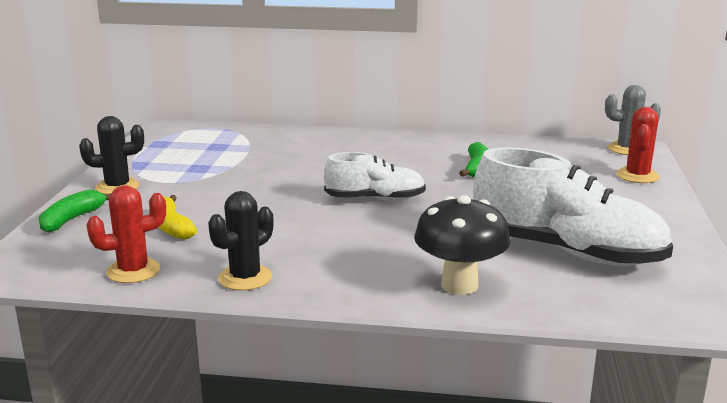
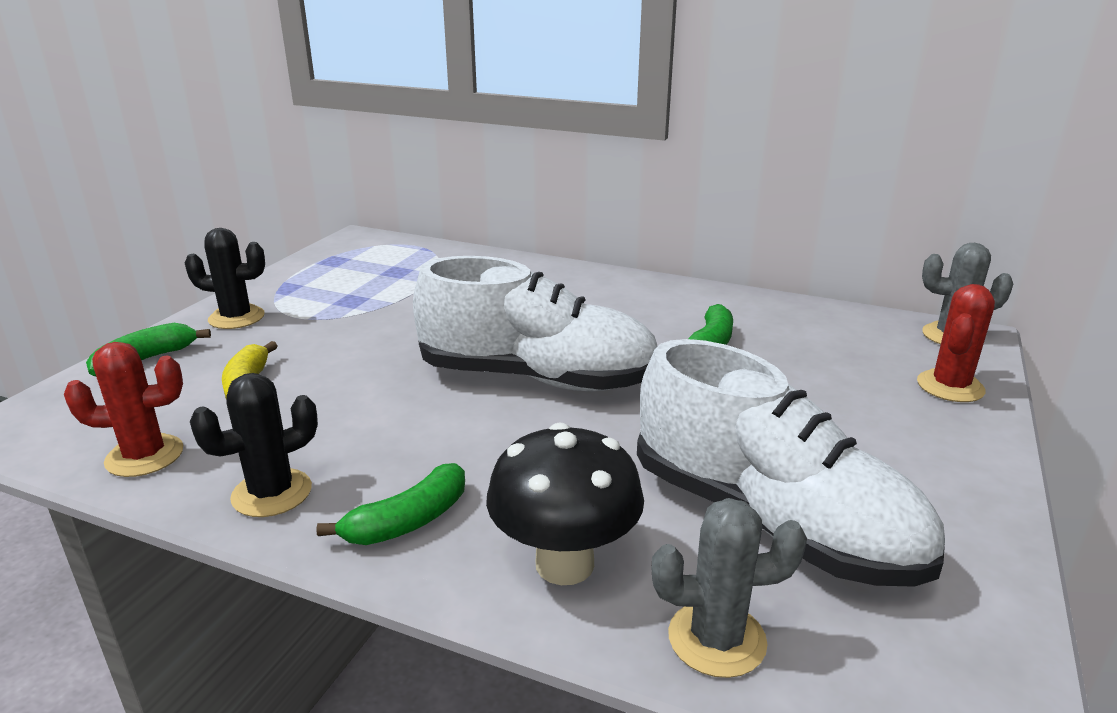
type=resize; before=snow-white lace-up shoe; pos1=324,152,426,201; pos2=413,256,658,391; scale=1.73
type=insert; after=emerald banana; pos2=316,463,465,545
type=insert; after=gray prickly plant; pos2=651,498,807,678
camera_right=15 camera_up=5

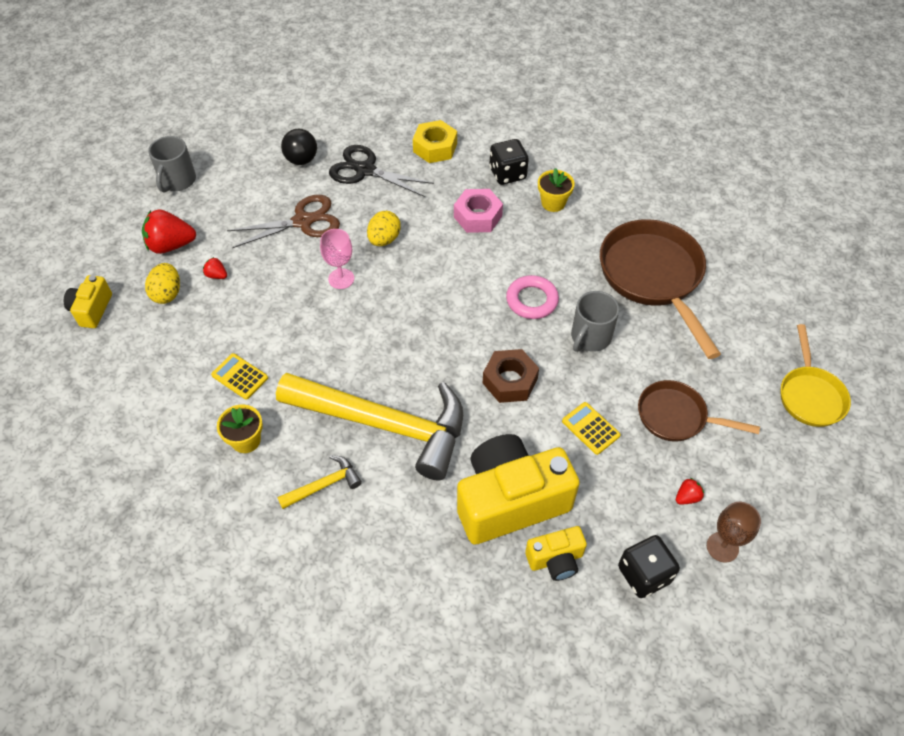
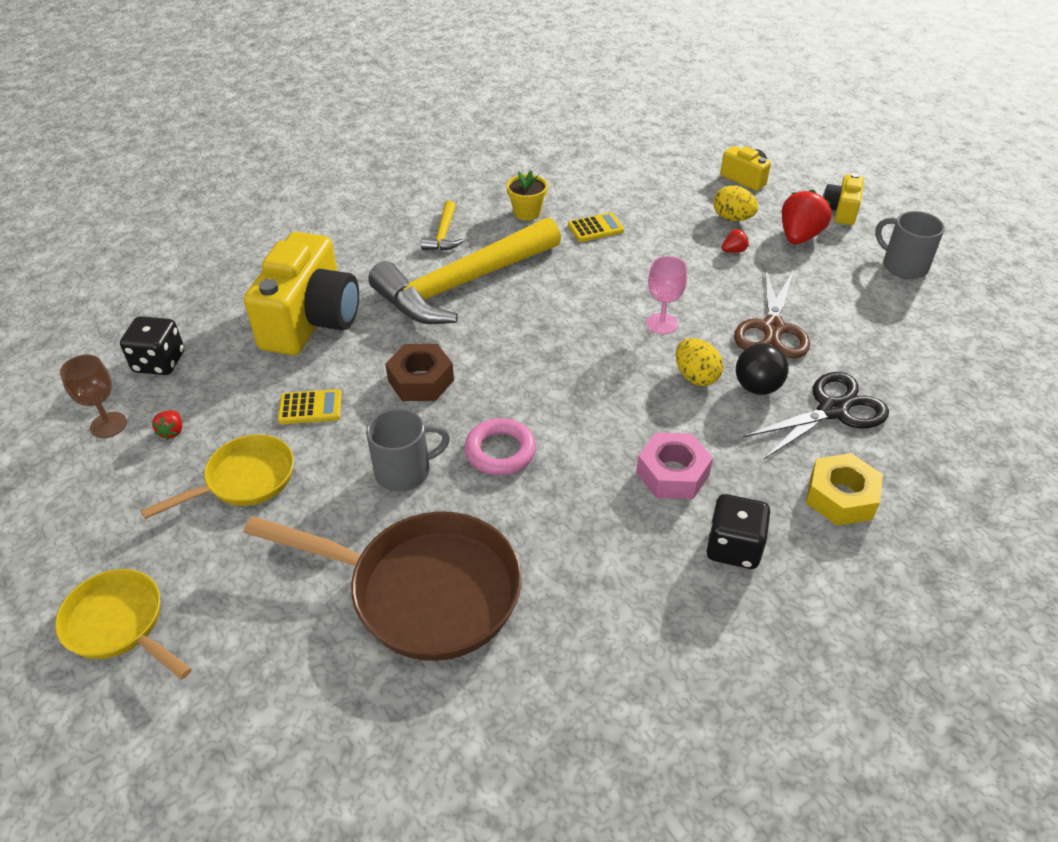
type=move; before=ebony sphere; pos1=281,129,317,165; pos2=736,343,788,395
type=move; before=golden photo camera; pos1=525,526,587,581; pos2=823,173,864,225
type=delete; before=golden flower pot; pos1=538,168,575,212
type=rotate; before=gray mug; pos1=571,291,619,352; pos2=366,408,450,491; turn=90
type=recolor; before=russet skillet; after=golden skillet; pos1=638,380,760,442; pos2=141,434,294,519
camera_right=125 camera_up=-10

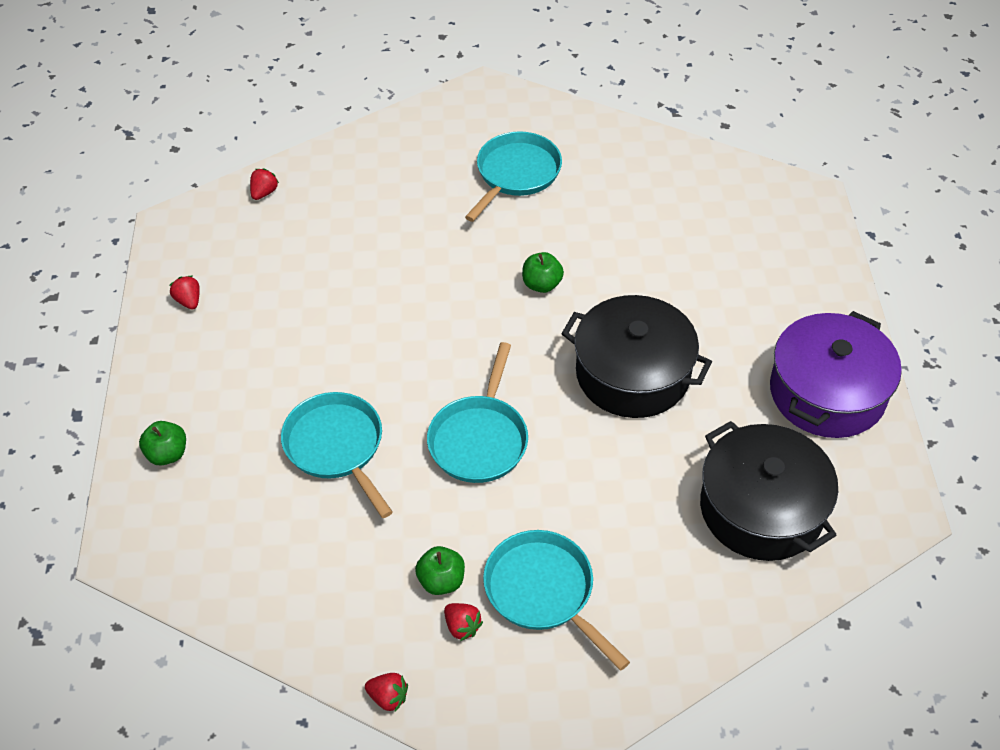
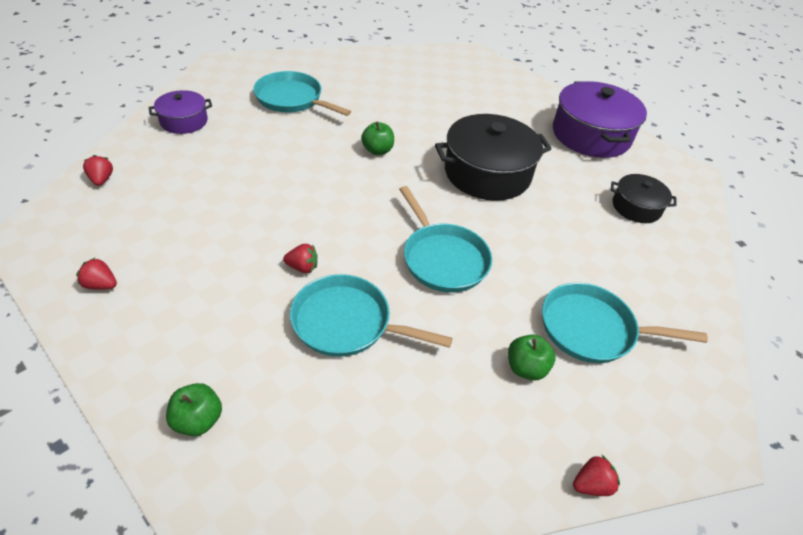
type=move; before=scarlet toy strawberry; pos1=444,603,483,641; pos2=283,244,318,273
type=rotate; before=teal skillet; pos1=465,131,562,222; pos2=254,71,351,116; turn=-45
type=resize; before=ebony pot; pos1=700,421,838,561; pos2=611,174,677,223; scale=0.54
type=insert; after=royal purple pot; pos2=148,90,212,134
camera_right=-45 camera_up=-5

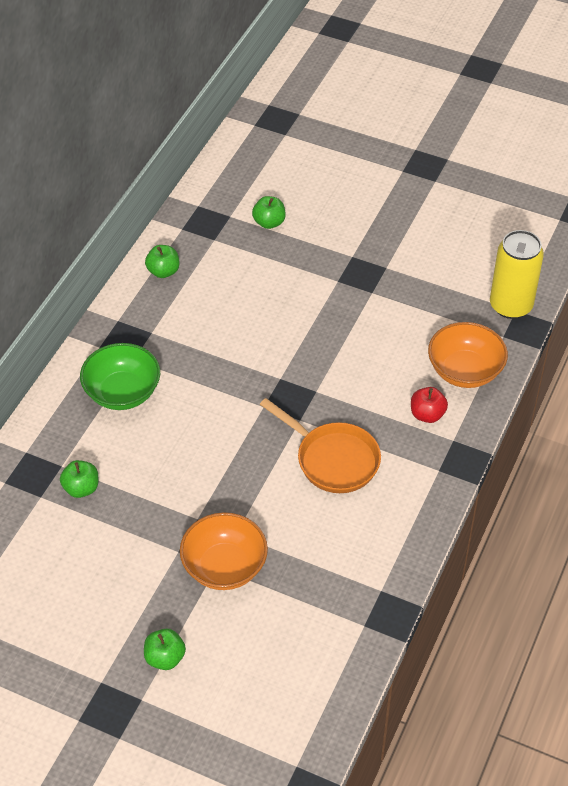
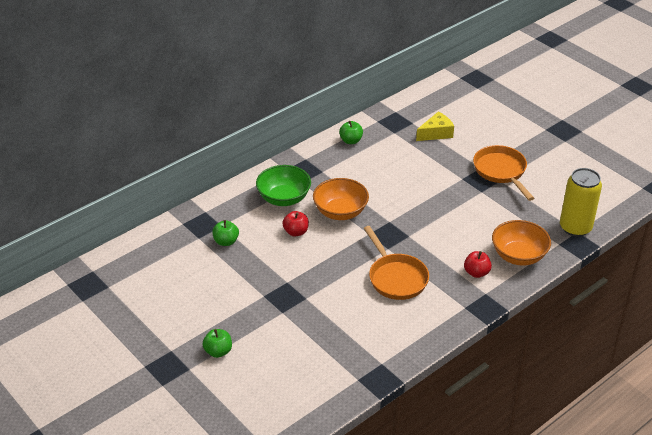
type=move; before=orange serving bowl; pos1=180,512,268,590; pos2=313,178,369,220
type=replace; before=emerald apple; after=golden cheese; pos1=252,196,286,229; pos2=416,112,454,141
type=insert; after=scarlet apple; pos2=282,211,309,236
type=insert; after=orange skillet; pos2=473,145,534,201
camera_right=25 camera_up=-10

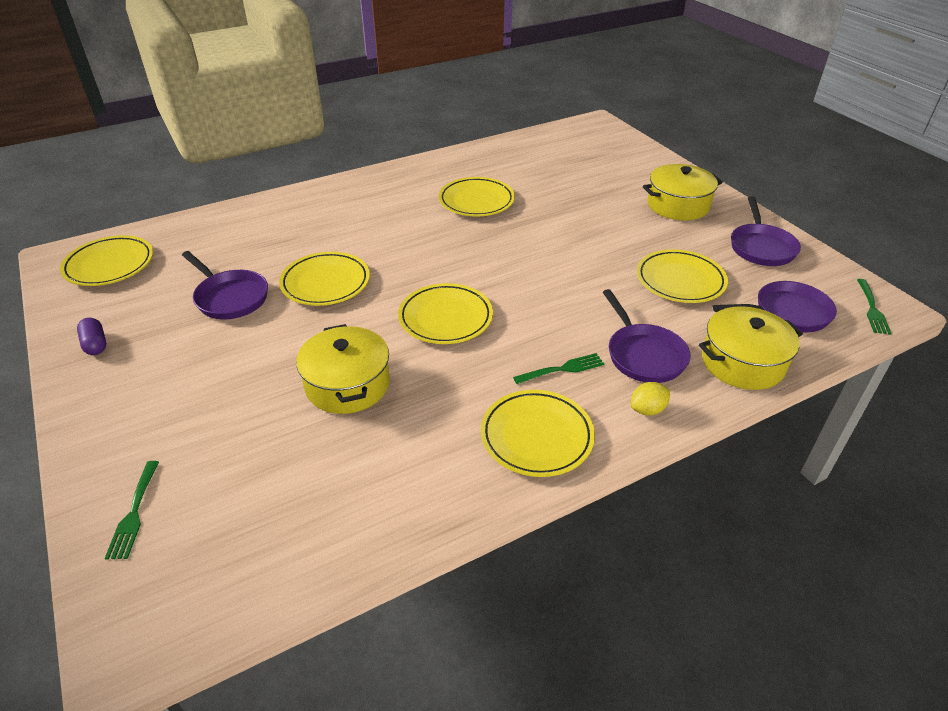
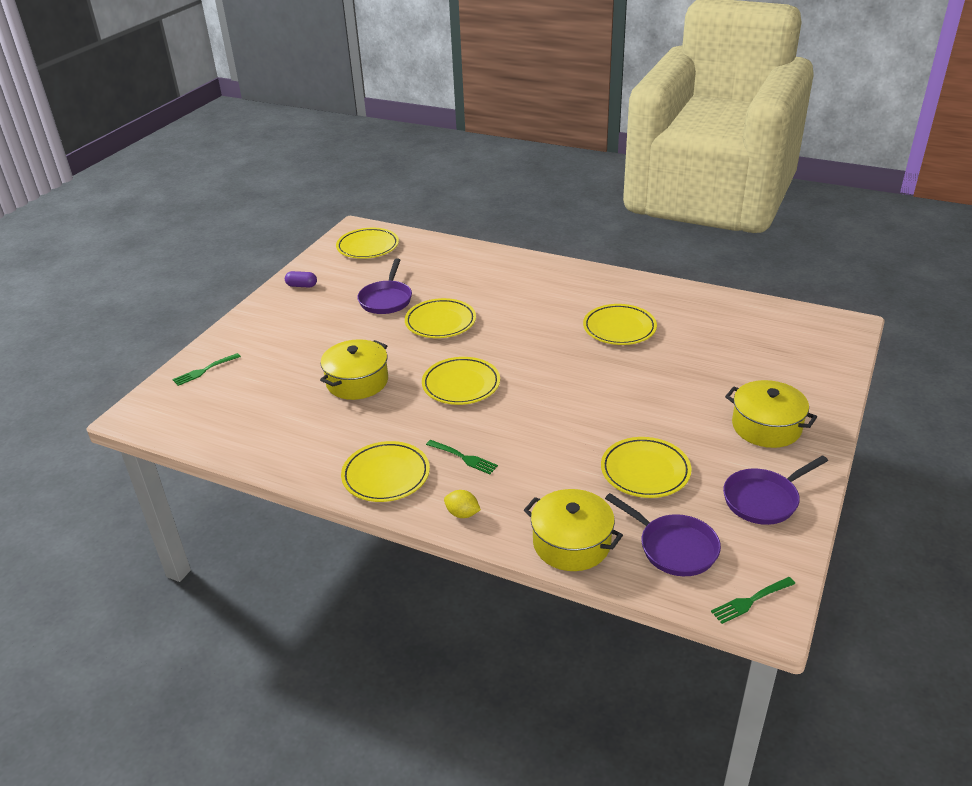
type=rotate; before=royal purple capsule; pos1=77,318,106,355; pos2=285,271,317,288; turn=75
type=delete; before=royal purple skillet; pos1=603,289,691,383
camera_right=55 camera_up=-5

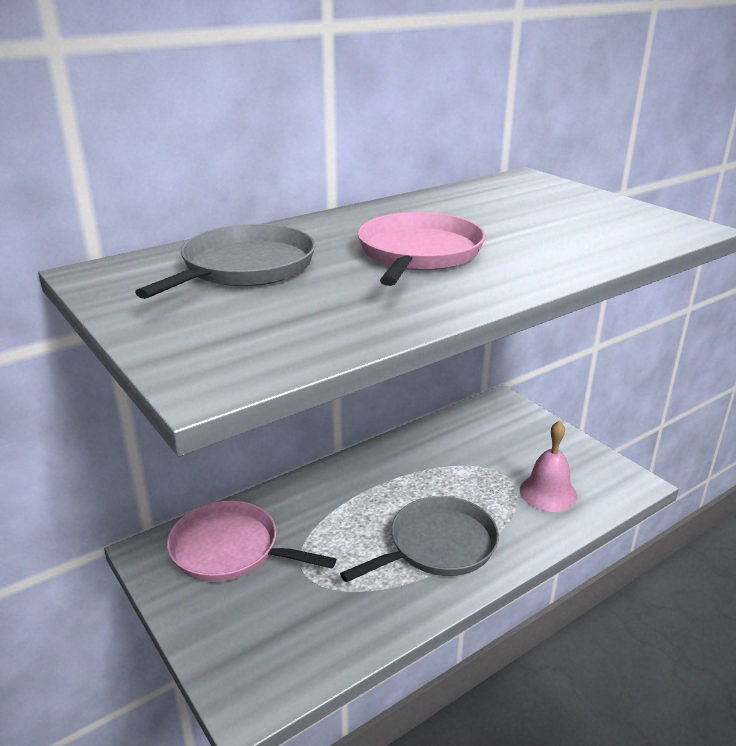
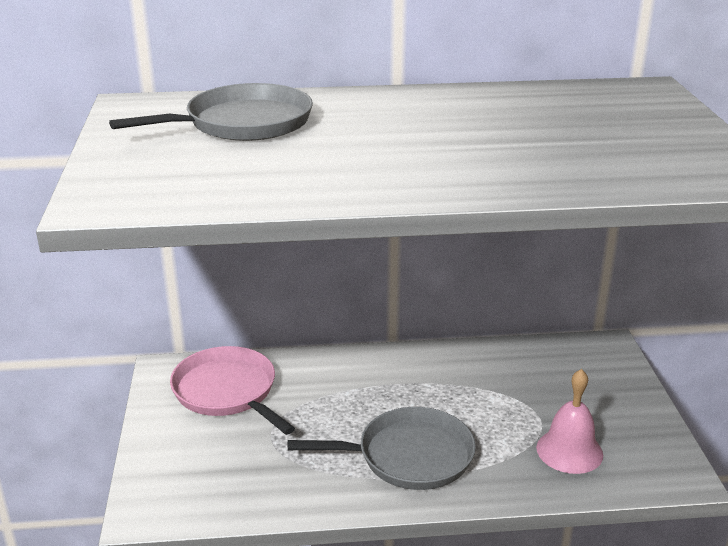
type=delete; before=pink skillet; pos1=358,212,485,286
camera_right=30 camera_up=0

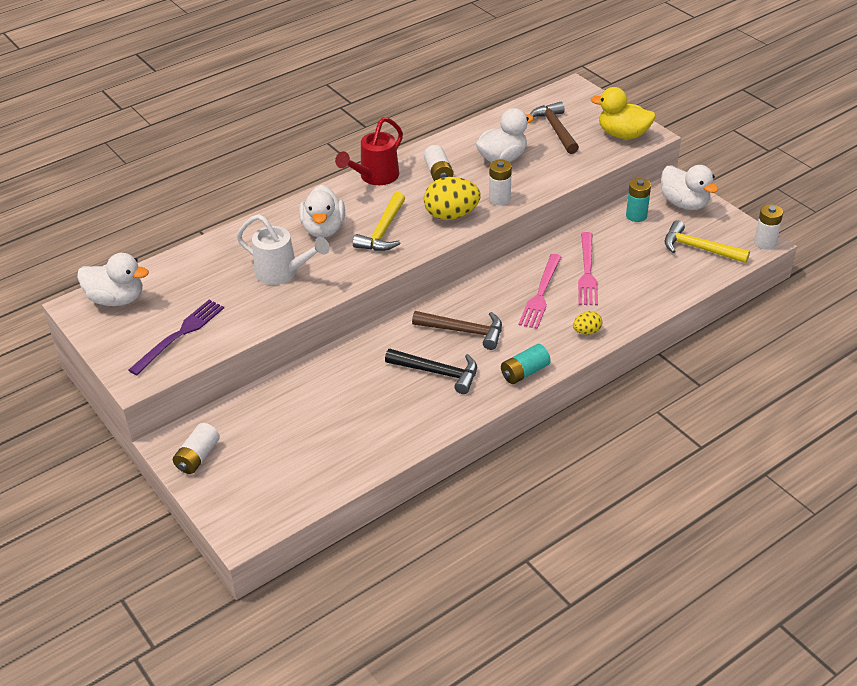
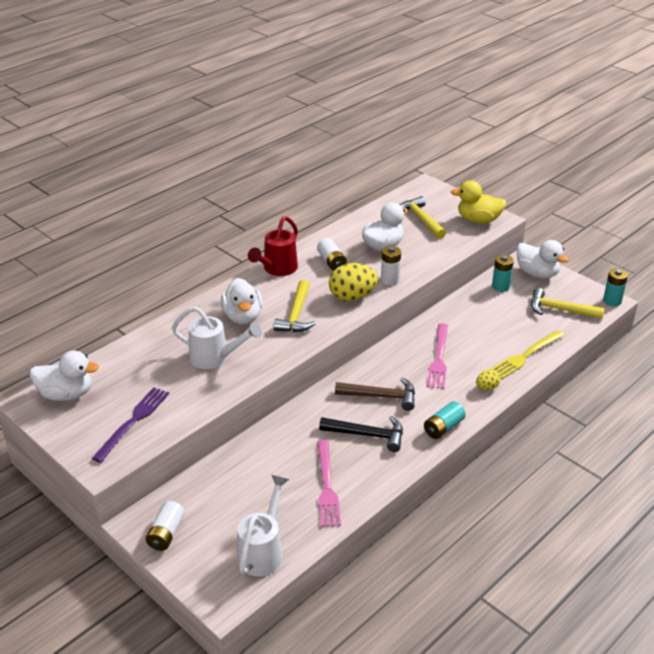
type=recolor; before=russet hammer; after=golden hammer; pos1=530,102,579,154; pos2=400,196,446,239
type=move; before=pink dinner fork; pos1=578,232,598,306; pos2=317,440,341,527
type=recolor; before=snow-white battery; after=teal battery; pos1=754,204,783,250; pos2=603,268,628,306
type=insert; after=snow-white sprinkling can; pos2=237,475,289,576
type=insert; after=golden dinner fork; pos2=491,330,564,379
camera_right=-10 camera_up=-5

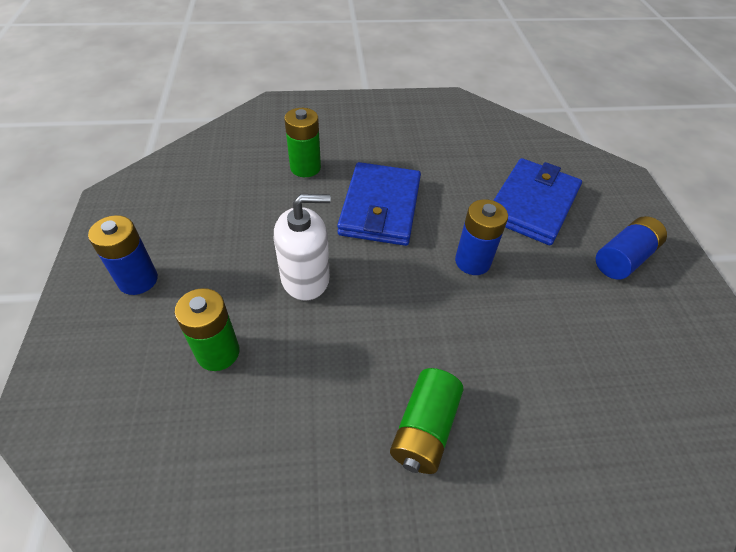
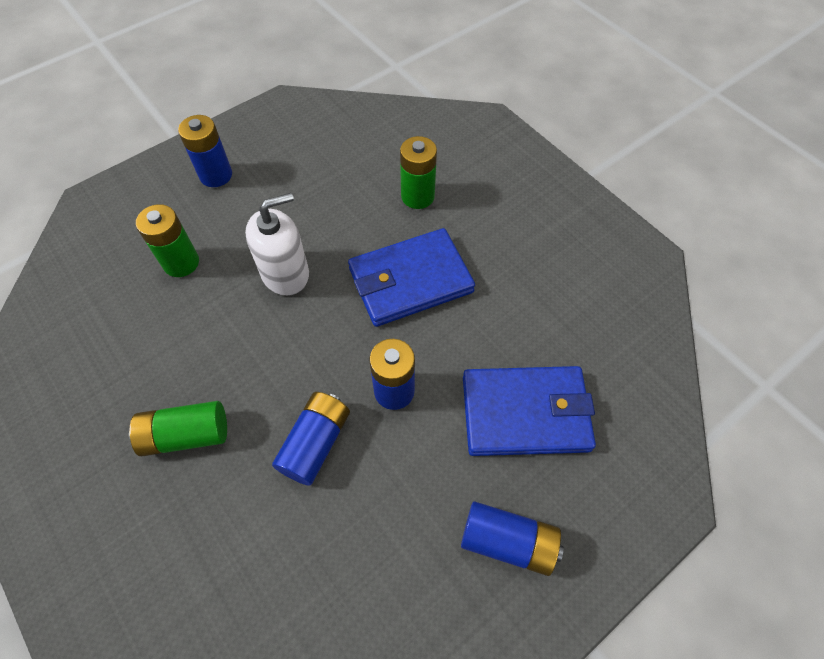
type=rotate; before=snow-white soap pump; pos1=274,194,331,301; pos2=245,193,309,296; turn=-75
type=insert; after=royal blue battery; pos2=272,392,350,486
camera_right=60 camera_up=10

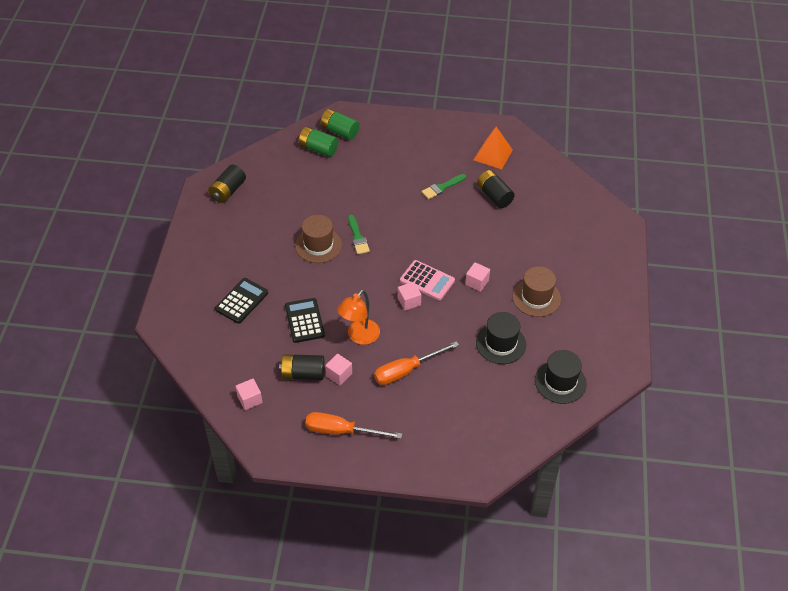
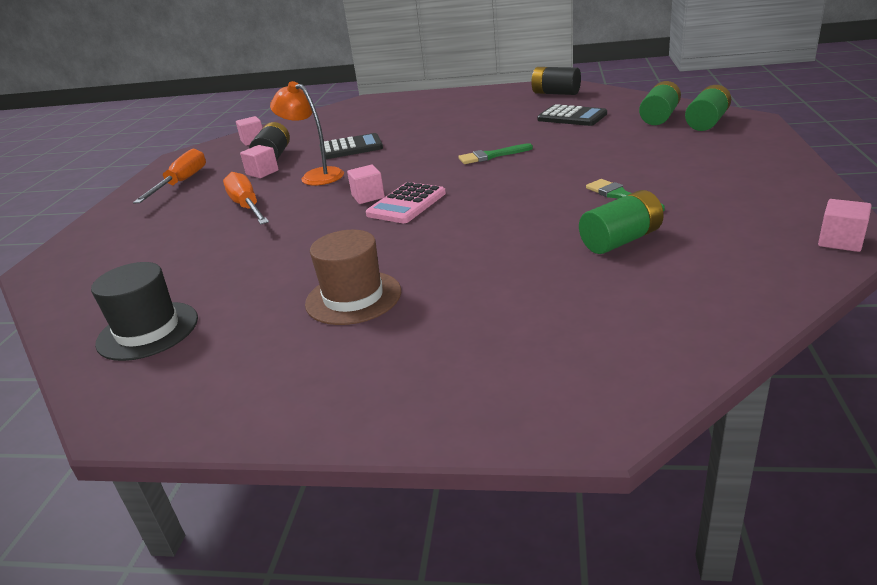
type=move; before=ebony calculator; pos1=215,278,268,324; pos2=537,104,607,126
type=delete; before=russet hat; pos1=295,215,342,263
type=move; before=pink solid cube; pos1=465,262,490,292; pos2=818,199,872,252
type=delete; before=orange pyramid shape; pos1=473,127,513,169
type=delete; before=ebony hat; pos1=476,312,526,364
type=recolor; before=ebony battery; after=emerald battery; pos1=477,170,515,208; pos2=579,190,664,254
camera_right=95 camera_up=-20

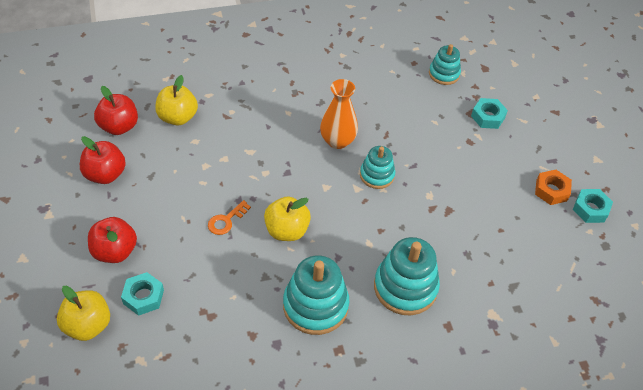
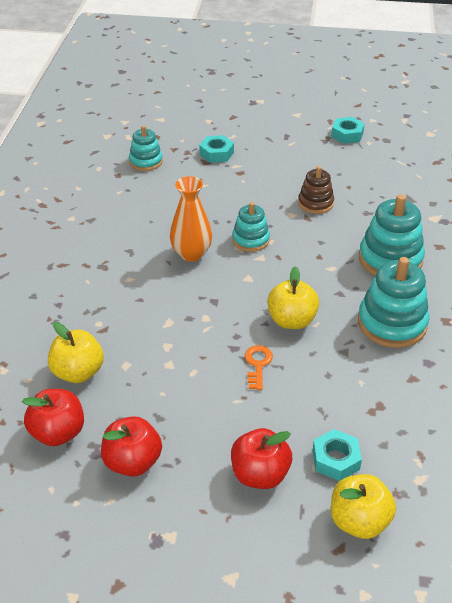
type=rotate; before=orange door key; pos1=208,200,251,235; pos2=245,345,273,390; turn=-150
type=delete; before=orange hexagon nut; pos1=535,170,572,205
type=insert; after=russet stacking toy; pos2=298,166,334,214
camera_right=-65 camera_up=-10

